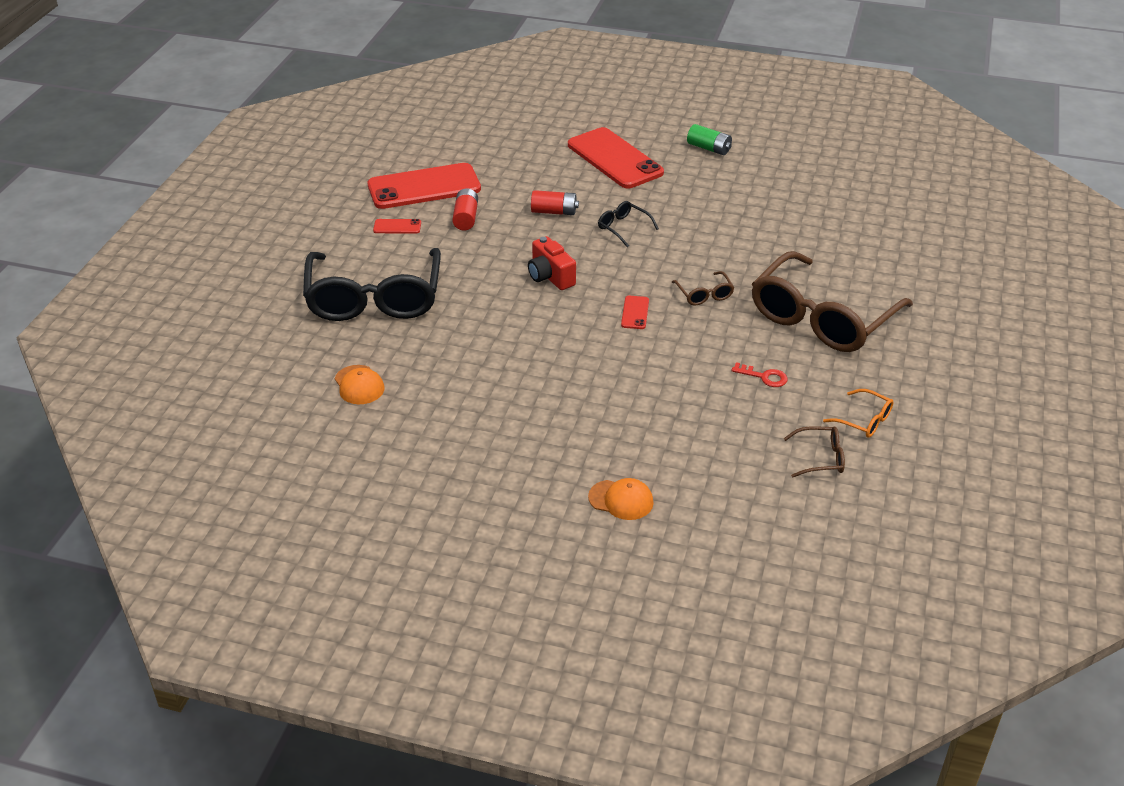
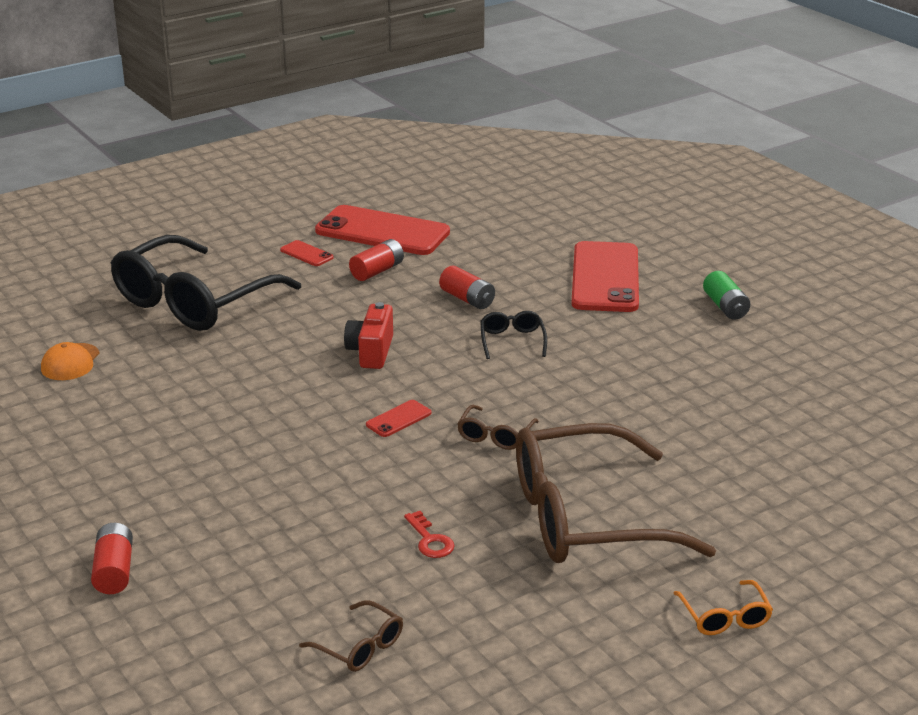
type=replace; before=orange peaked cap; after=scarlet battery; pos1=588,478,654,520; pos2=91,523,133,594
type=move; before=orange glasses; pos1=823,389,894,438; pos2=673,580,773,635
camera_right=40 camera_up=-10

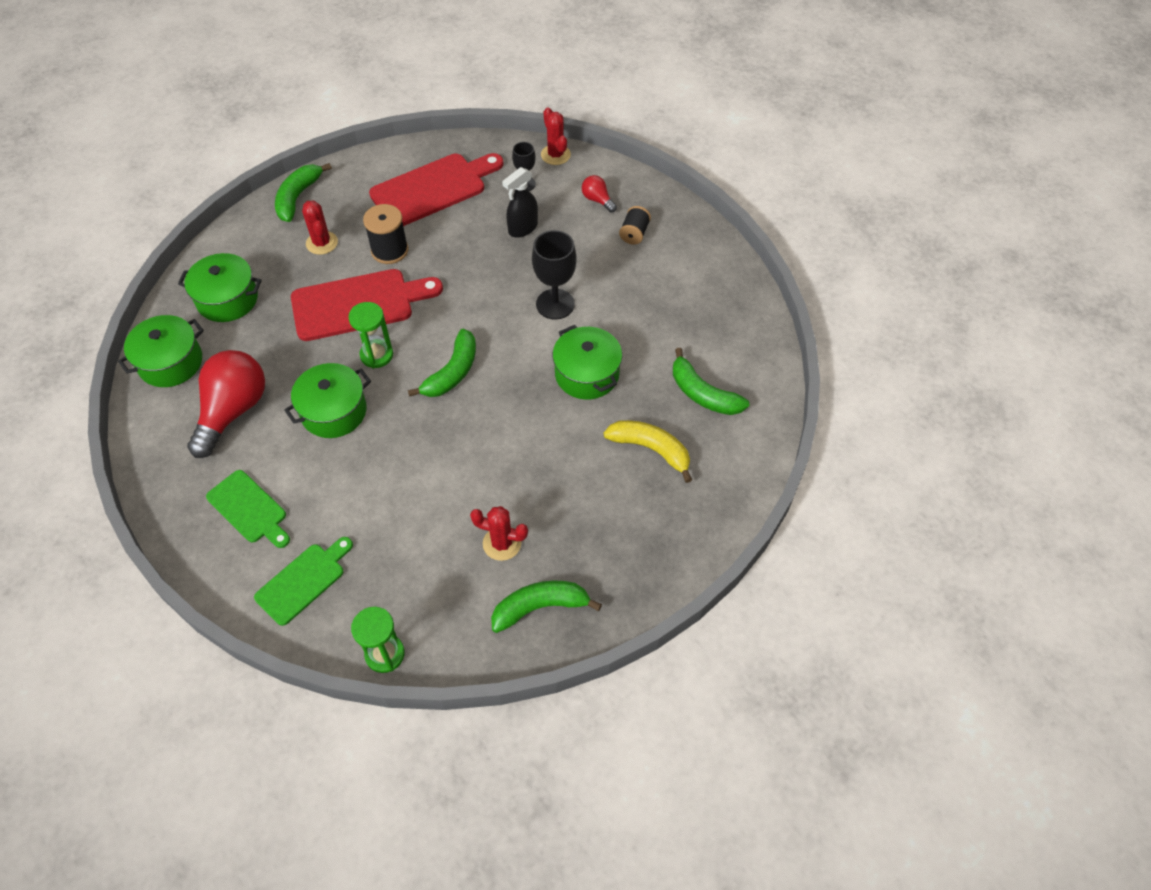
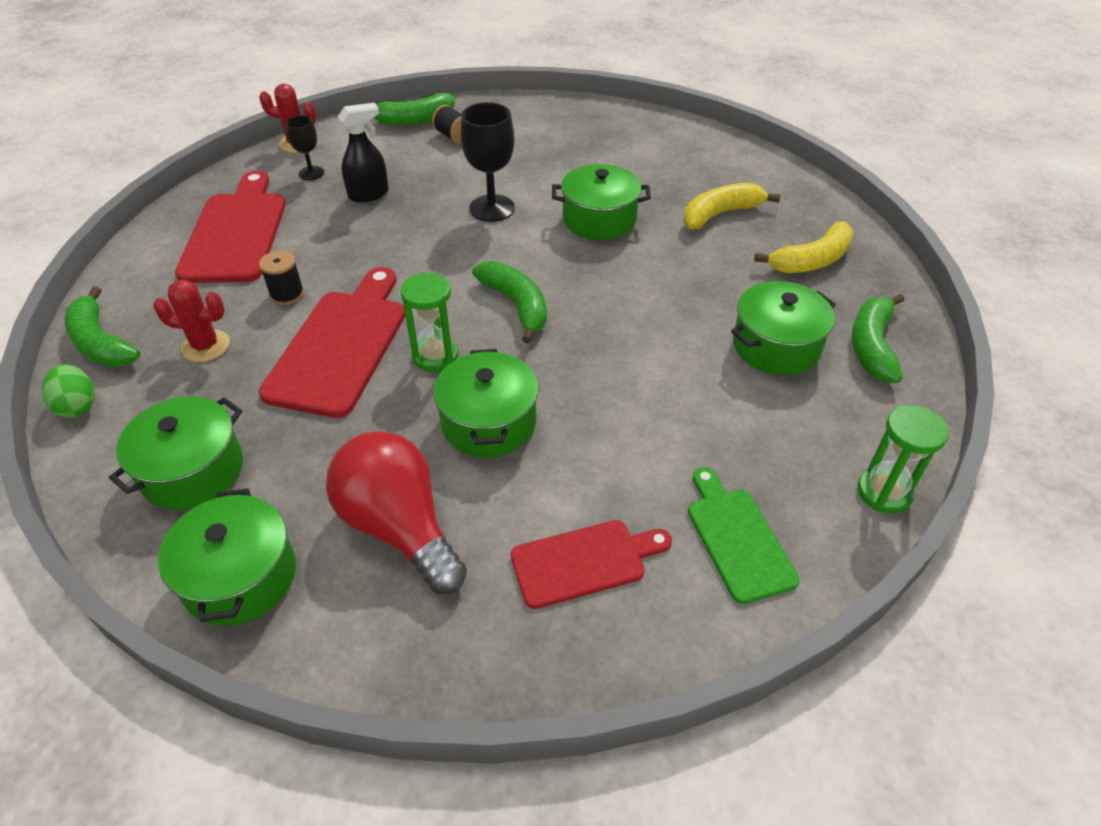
type=recolor; before=emerald chopping board; after=scarlet chopping board; pos1=206,470,290,548; pos2=511,520,672,609
type=resize; before=ebony reel of thread; pos1=363,204,408,264; pos2=259,251,304,305; scale=0.66
type=replace; before=scarlet prickly plant; after=emerald pot; pos1=470,506,528,561; pos2=731,281,836,375
type=rotate; before=ebony spray cleaner; pos1=502,167,538,238; pos2=338,103,389,202; turn=-105
type=delete; before=scarlet light bulb; pos1=582,175,617,212
type=move; before=emerald banana; pos1=673,348,749,415; pos2=374,93,455,125
type=insert; after=emerald toy egg; pos2=42,364,95,418
type=insert; after=golden banana; pos2=754,222,854,273
camera_right=-60 camera_up=-10

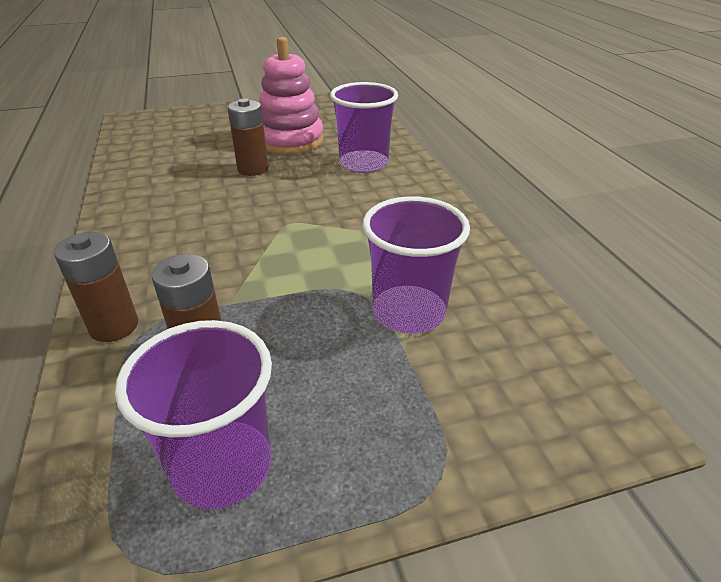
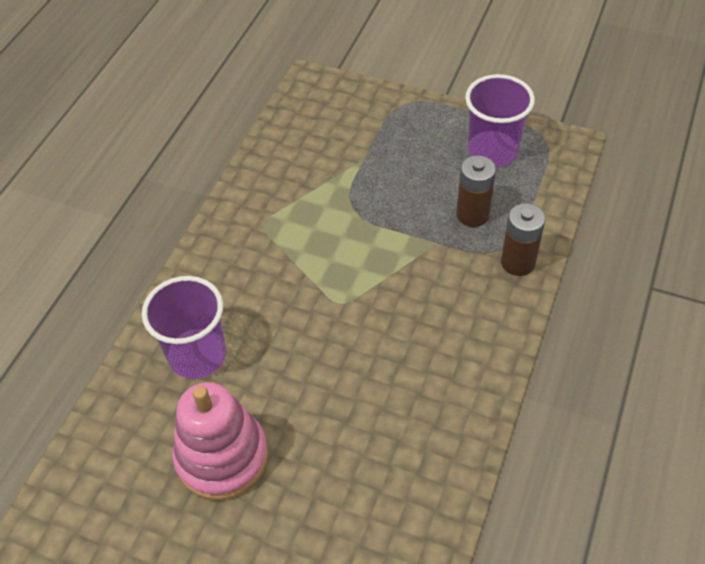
type=delete; before=russet battery; pos1=227,98,268,176
type=delete; before=royal purple cup; pos1=363,196,470,334
camera_right=-140 camera_up=15

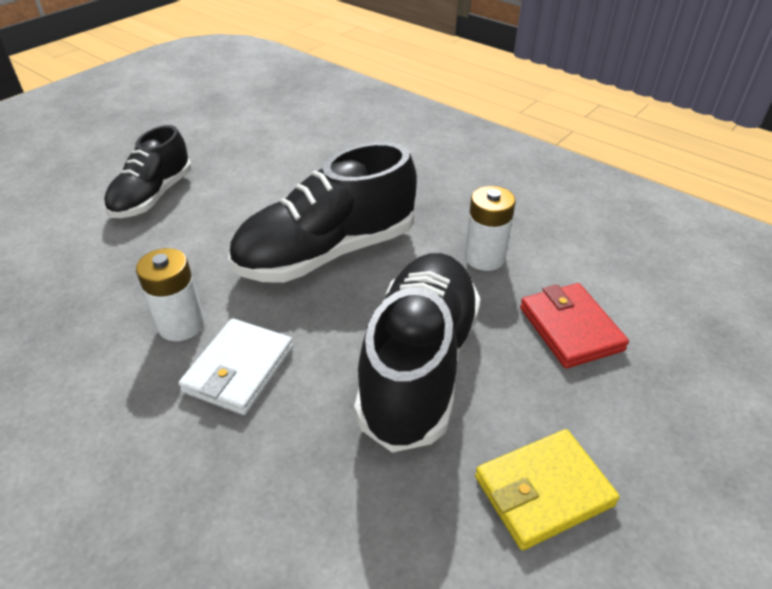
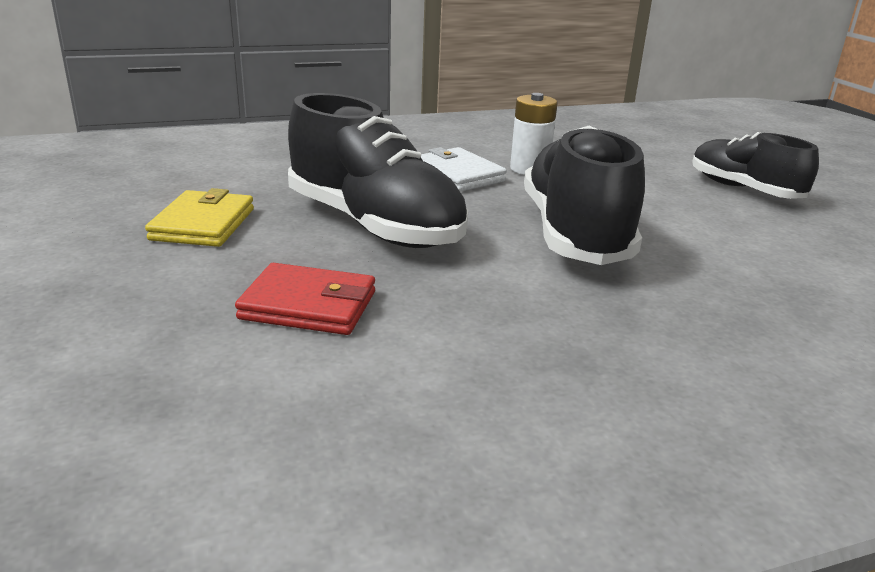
type=delete; before=snow-white battery; pos1=465,186,516,271
camera_right=120 camera_up=-15

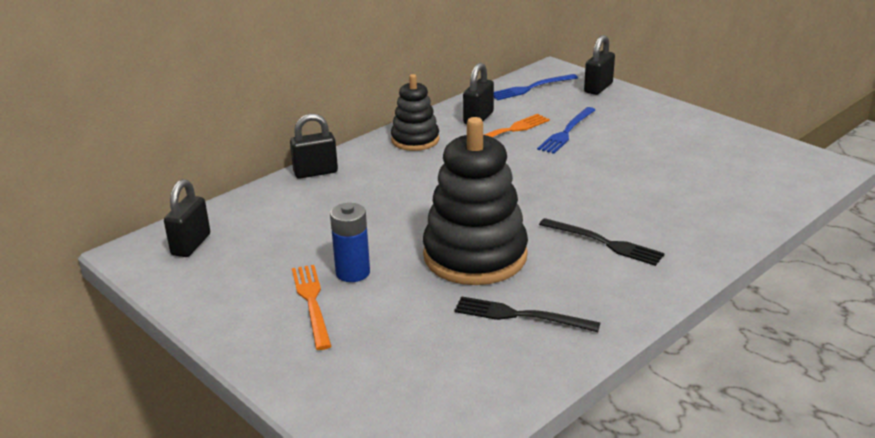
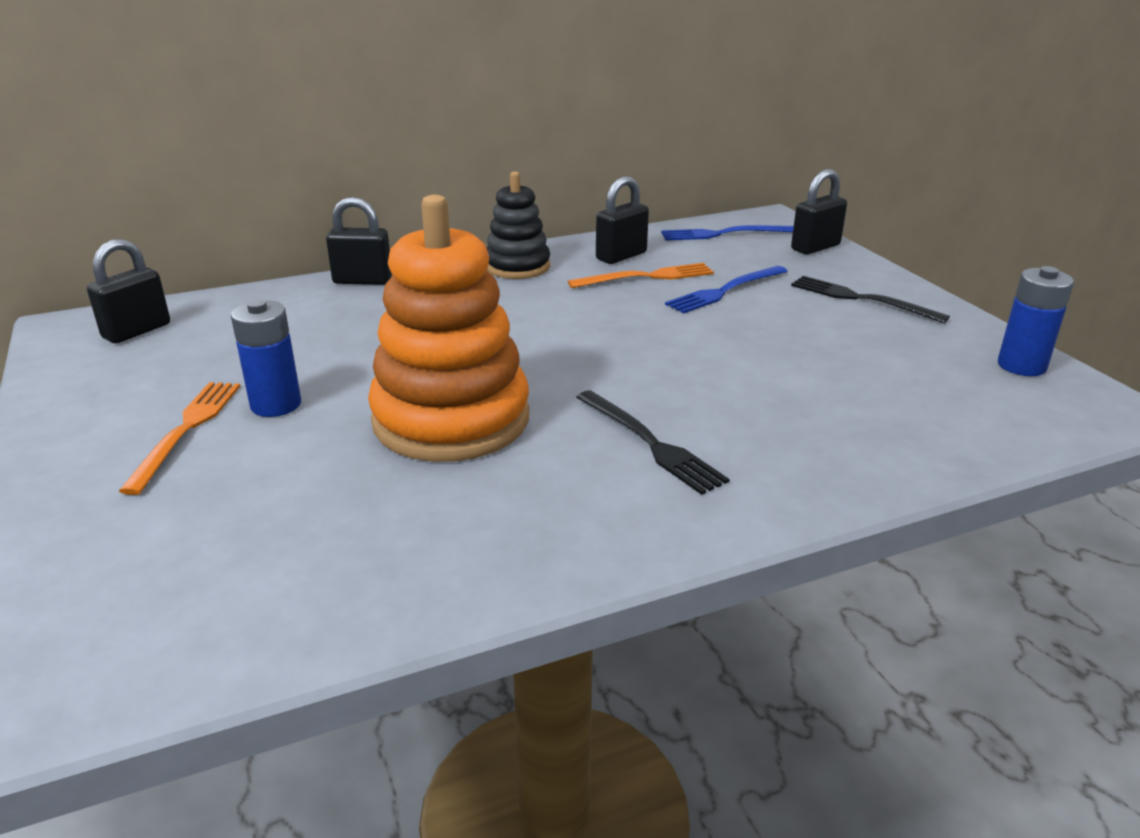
type=recolor; before=ebony stacking toy; after=orange stacking toy; pos1=423,117,528,285; pos2=368,194,529,462
type=move; before=ebony dinner fork; pos1=454,296,601,332; pos2=791,276,950,323
type=insert; after=royal blue battery; pos2=998,266,1074,376
camera_right=20 camera_up=0

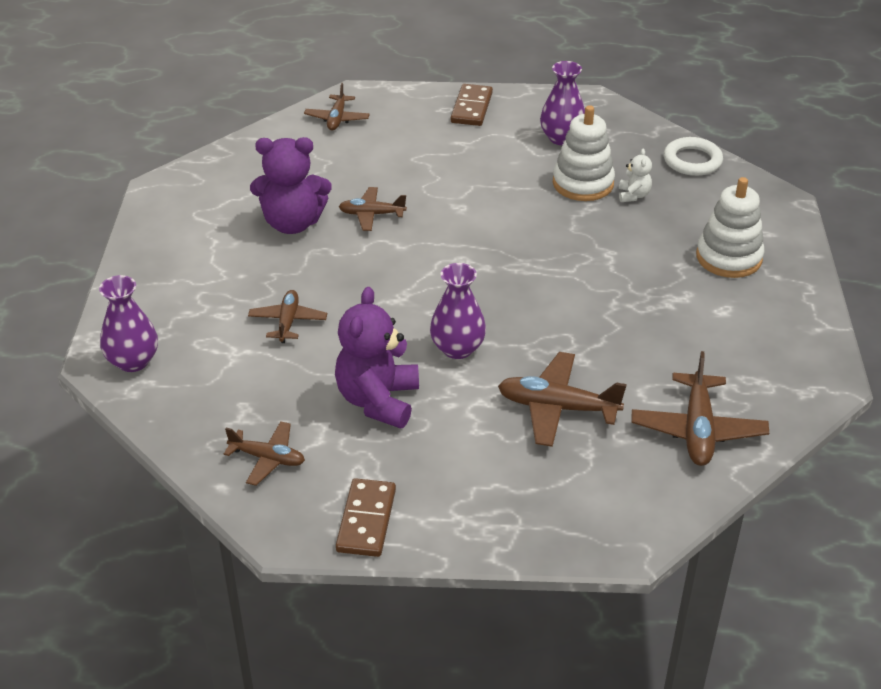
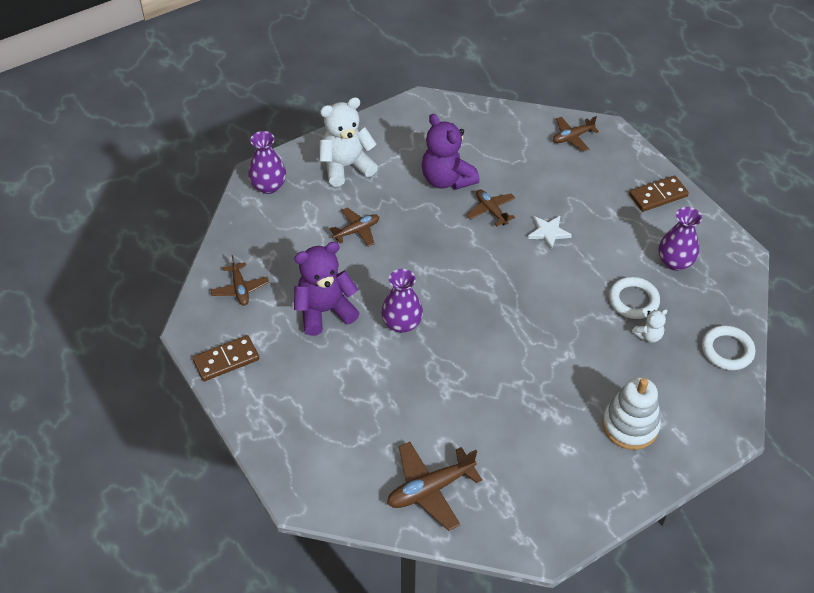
type=delete; before=russet toy plane; pos1=498,352,627,447
type=replace; before=snow-white stacking toy; after=snow-white ring; pos1=553,105,615,201; pos2=609,277,660,319
type=insert; after=snow-white teddy; pos2=320,97,378,187
type=insert; after=snow-white five-pointed star; pos2=527,215,572,250
camera_right=55 camera_up=10

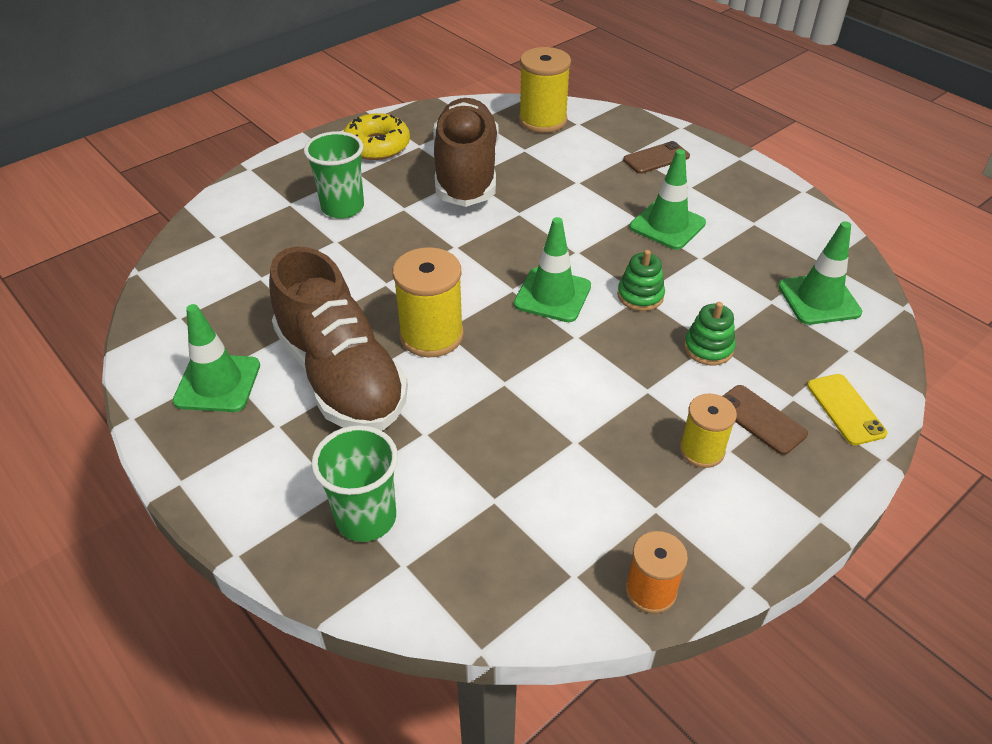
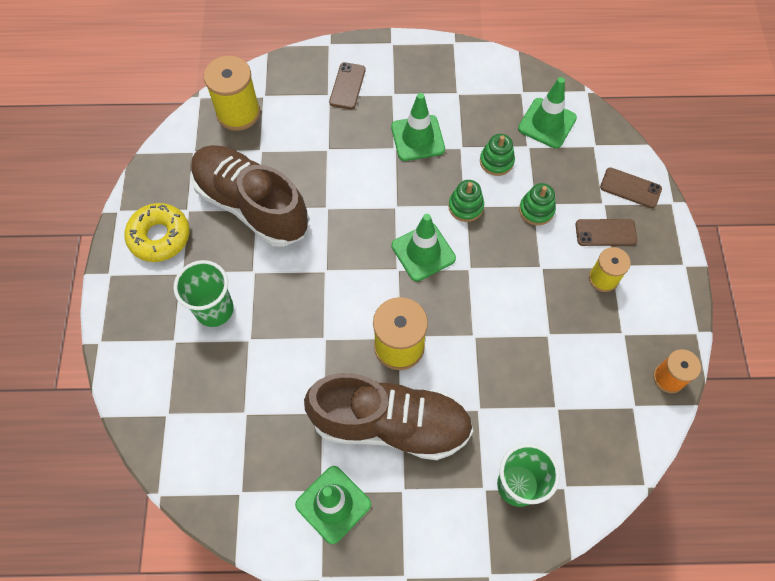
type=recolor; before=golden phone; after=russet phone; pos1=807,374,887,445; pos2=600,167,662,208
type=insert; after=emerald stacking toy; pos2=480,134,515,176
camera_right=-50 camera_up=20

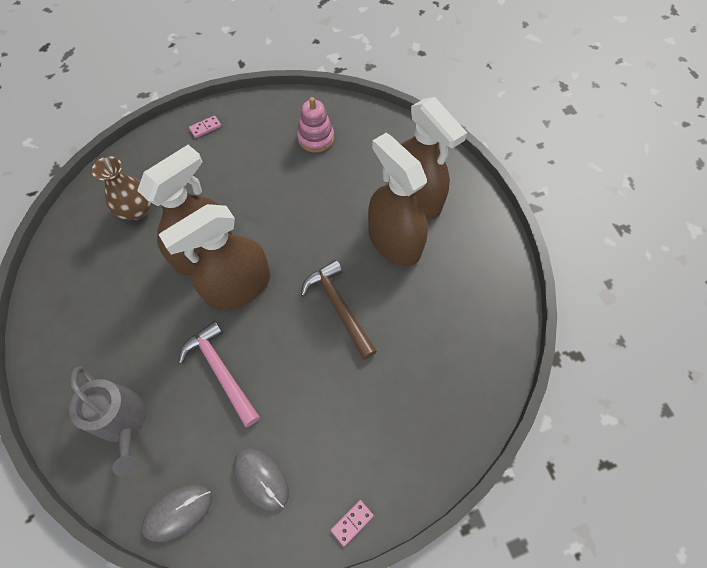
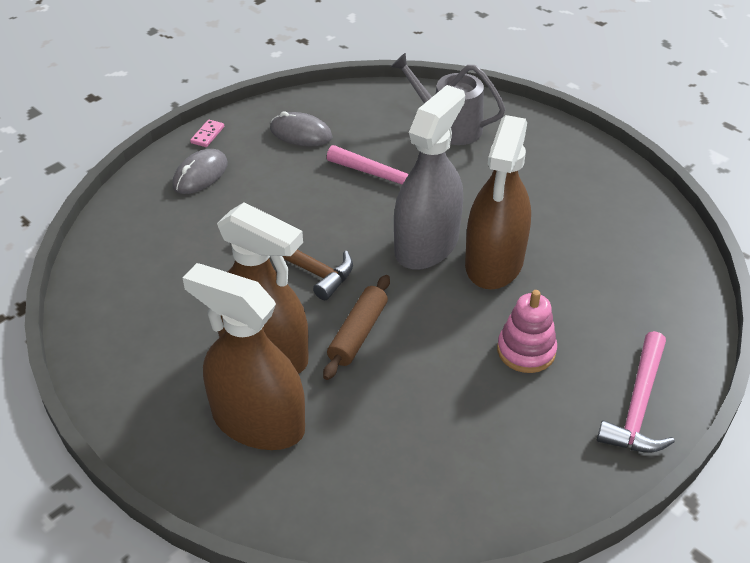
type=delete; before=russet vase; pos1=92,156,151,220
type=move; before=gray mouse; pos1=141,484,212,542; pos2=172,149,228,194
type=recolor; before=russet spray cleaner; after=gray spray cleaner; pos1=159,204,270,310; pos2=394,85,465,270
type=replace; before=pink domino; after=pink hammer; pos1=189,115,221,138; pos2=597,331,675,453
type=move; before=pink stacking toy; pos1=297,97,334,153; pos2=497,290,557,373
type=insert; after=russet rolling pin; pos2=323,275,390,380
camera_right=155 camera_up=-20

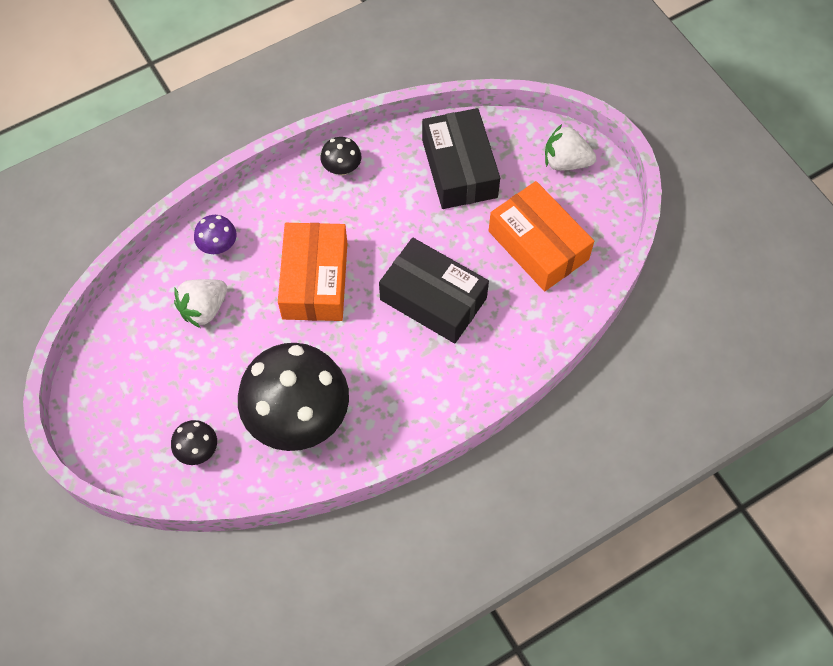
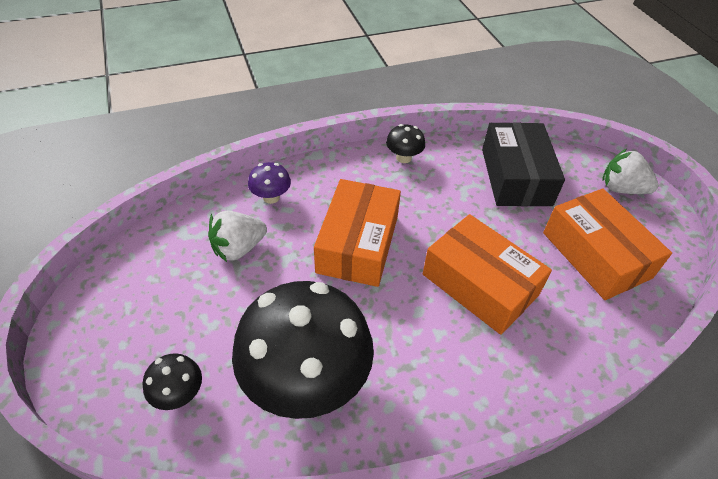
type=recolor; before=ebony parcel; after=orange parcel; pos1=379,238,489,343; pos2=423,214,552,335
camera_right=10 camera_up=-15

